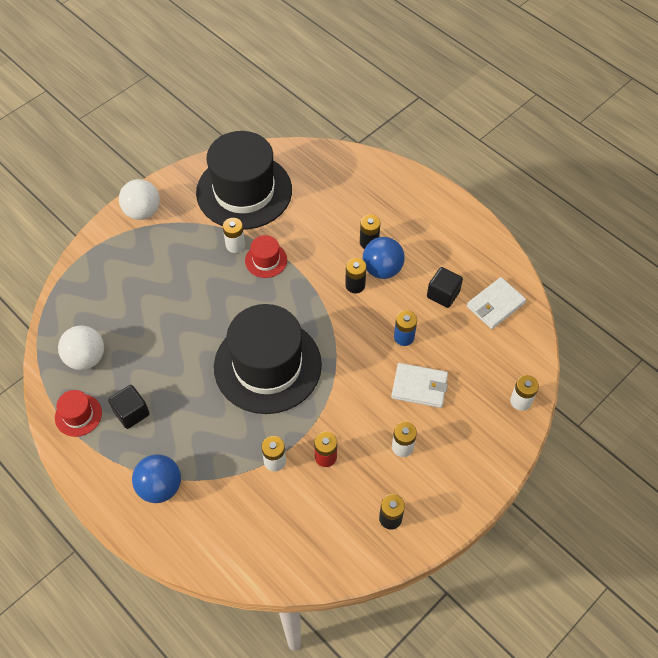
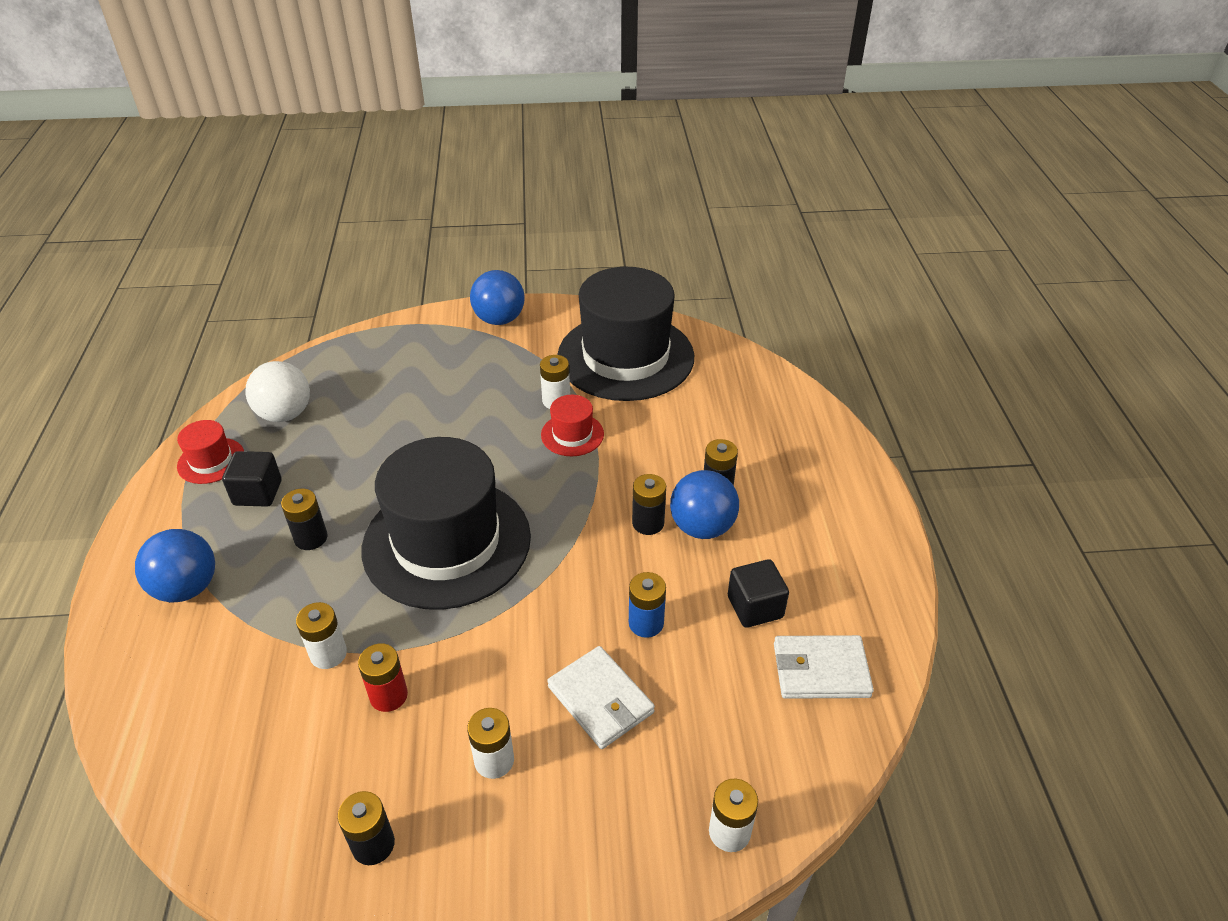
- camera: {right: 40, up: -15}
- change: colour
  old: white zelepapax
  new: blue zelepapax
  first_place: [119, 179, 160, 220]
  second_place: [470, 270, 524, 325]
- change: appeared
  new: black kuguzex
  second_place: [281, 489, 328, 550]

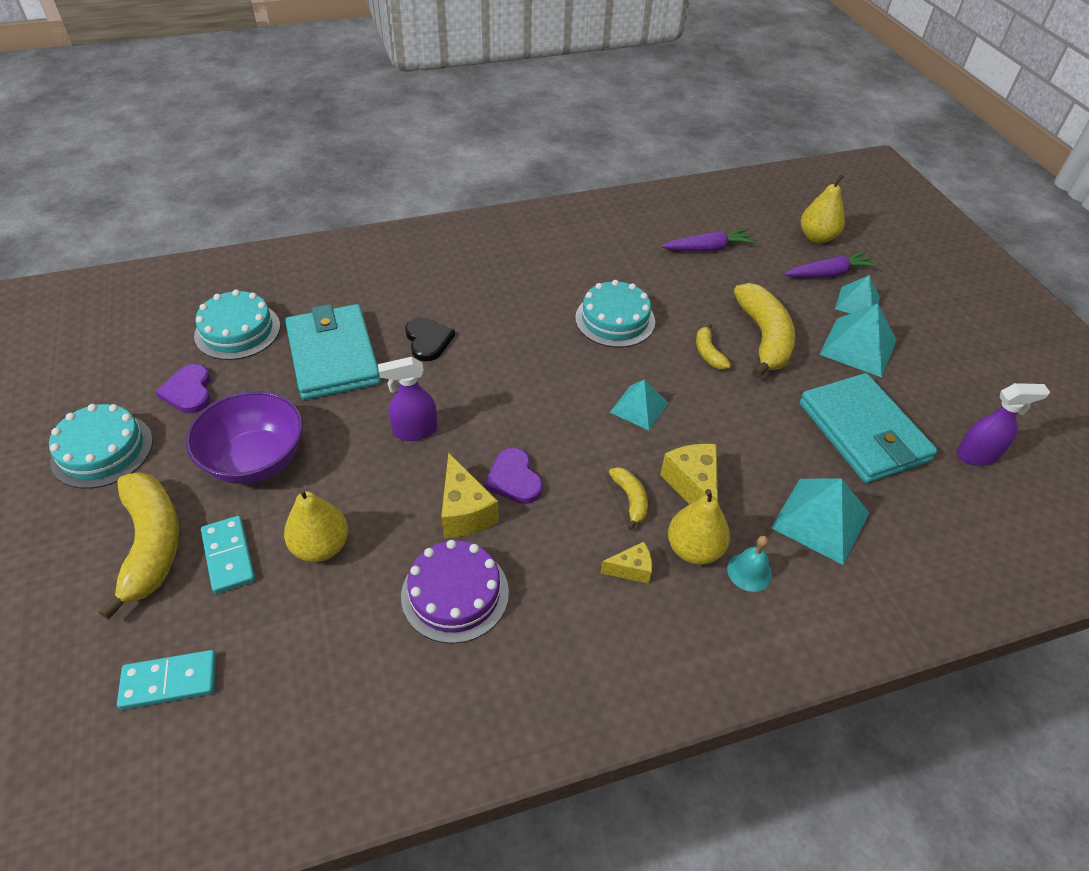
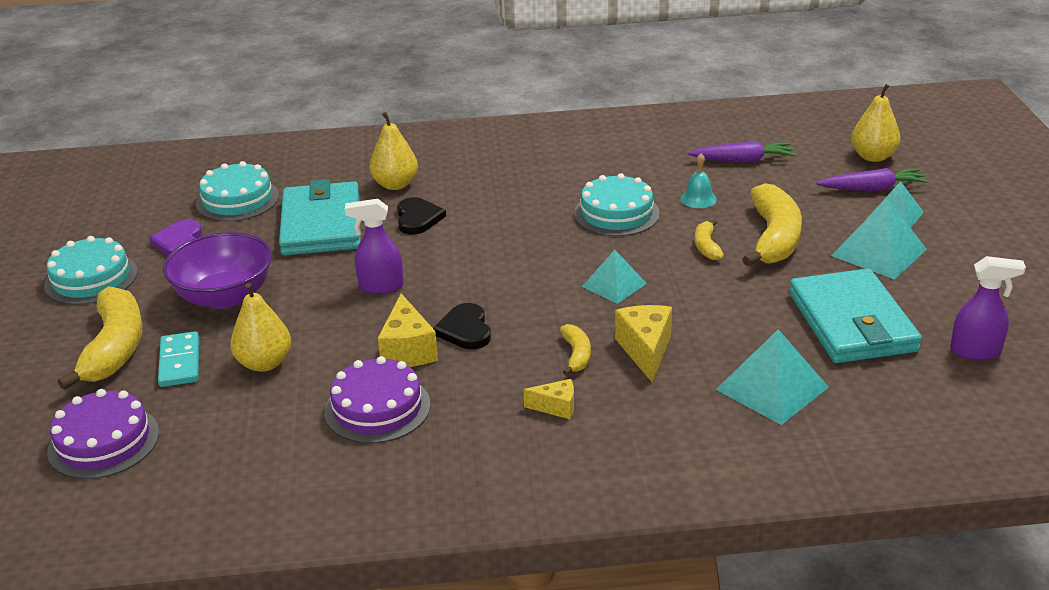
- camera: {right: 15, up: -15}
- change: colour
  old: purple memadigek
  new: black memadigek
  first_place: [484, 448, 543, 504]
  second_place: [433, 303, 491, 349]
- change: relocated
  old: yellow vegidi
  first_place: [668, 489, 730, 565]
  second_place: [370, 112, 418, 190]
- change: relocated
  old: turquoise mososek
  first_place: [727, 536, 772, 592]
  second_place: [680, 153, 717, 208]
- change: exchanged
  old: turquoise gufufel
  new: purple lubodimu
  first_place: [117, 650, 216, 710]
  second_place: [47, 389, 159, 479]

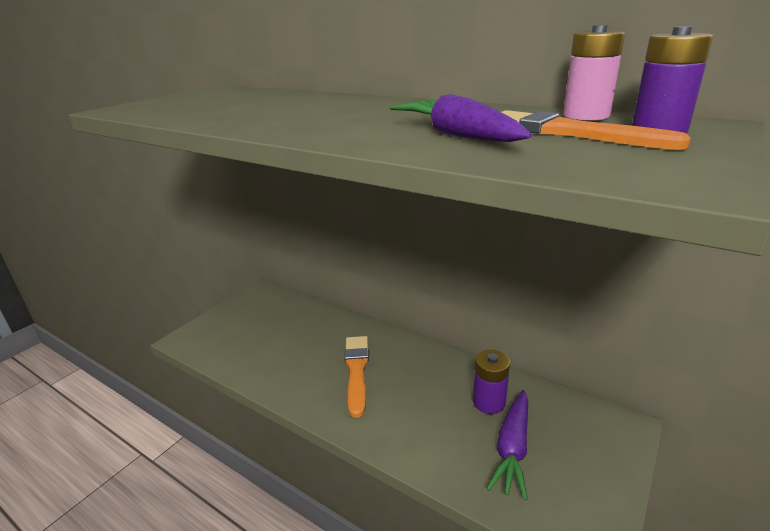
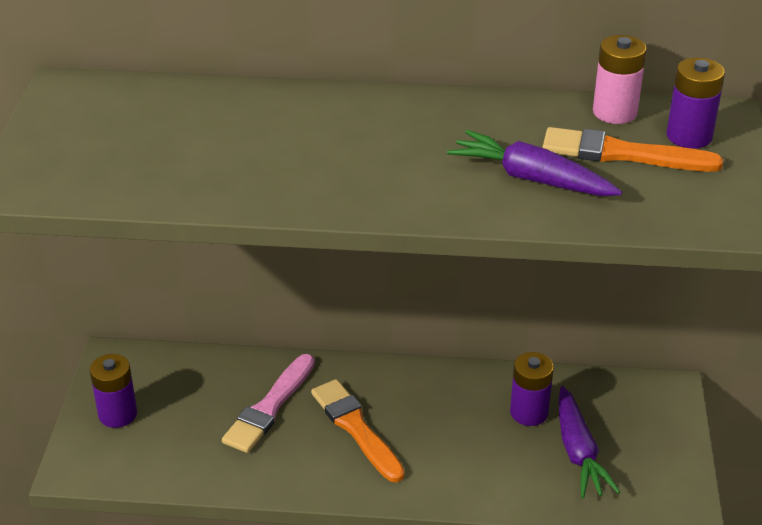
- camera: {right: -30, up: 10}
- change: appeared
  new: purple kuguzex
  second_place: [90, 354, 137, 428]
- change: appeared
  new: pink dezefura
  second_place: [222, 354, 315, 453]

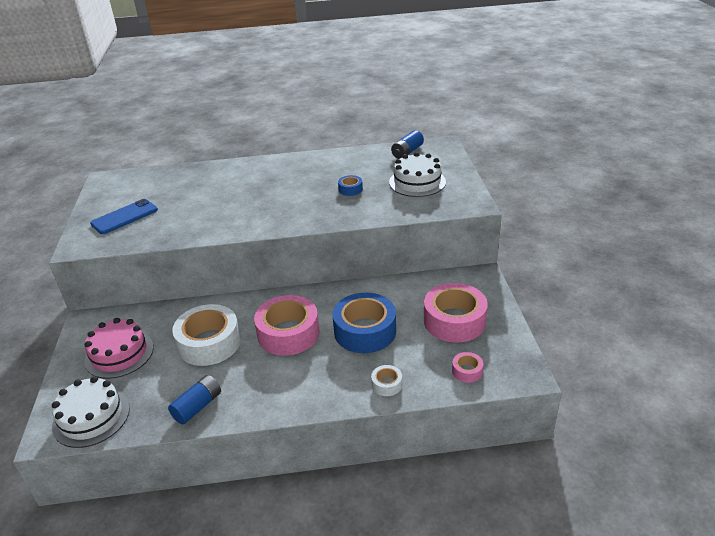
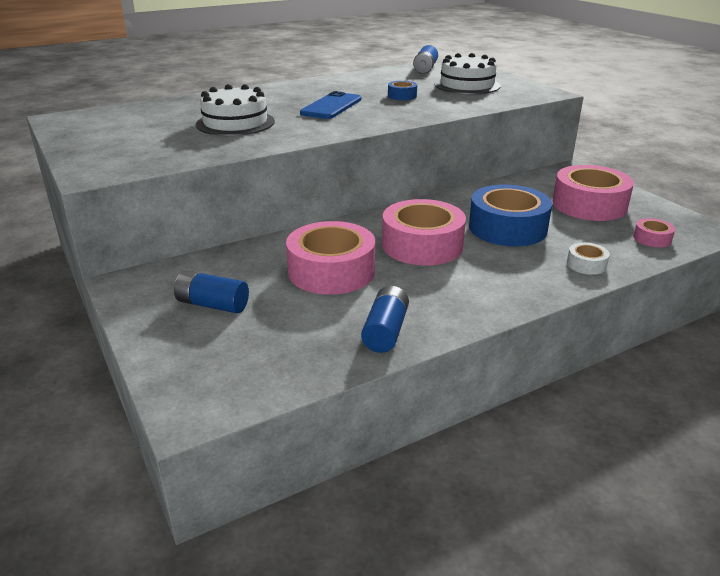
- camera: {right: -25, up: -5}
- change: relocated
  old: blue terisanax
  first_place: [90, 199, 158, 234]
  second_place: [300, 91, 361, 119]
- change: colour
  old: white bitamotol
  new: pink bitamotol
  first_place: [172, 304, 241, 366]
  second_place: [286, 221, 375, 295]
- change: exchanged
  old: pink lubodimu
  new: blue kuguzex
  first_place: [84, 318, 153, 379]
  second_place: [174, 270, 249, 313]
- change: relocated
  old: white lubodimu
  first_place: [52, 376, 130, 448]
  second_place: [196, 84, 275, 136]

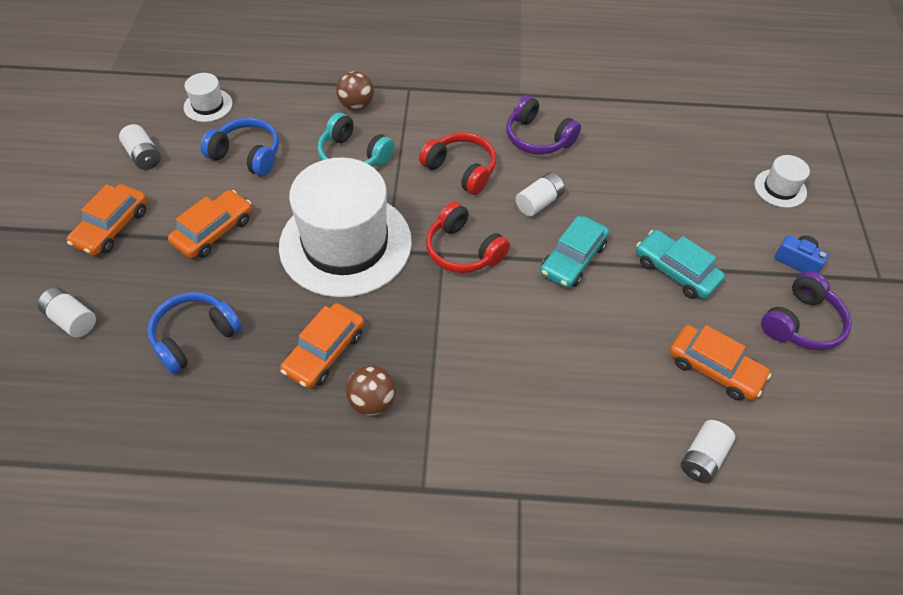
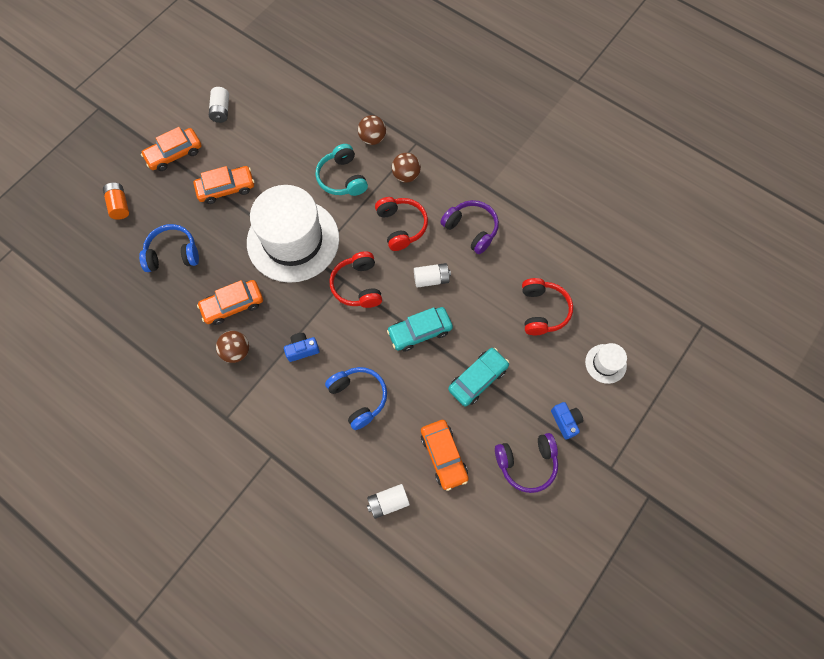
- camera: {right: 35, up: 15}
- change: missing
  old: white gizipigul
  first_place: [184, 73, 233, 122]
- change: spun
  old: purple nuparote
  first_place: [506, 95, 581, 155]
  second_place: [441, 200, 499, 254]
  degrees: 150
- change: relocated
  old: blue nuparote
  first_place: [201, 118, 279, 176]
  second_place: [325, 367, 387, 430]
- change: spun
  old: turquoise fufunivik
  first_place: [636, 230, 725, 299]
  second_place: [448, 348, 509, 406]
  degrees: 60
- change: colour
  old: white kuguzex
  new: orange kuguzex
  first_place: [37, 287, 96, 338]
  second_place: [103, 183, 129, 220]
- change: appeared
  new: brown zelepapax
  second_place: [392, 153, 421, 183]
- change: appeared
  new: red nuparote
  second_place: [522, 278, 573, 335]
- change: appeared
  new: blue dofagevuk
  second_place: [284, 333, 320, 362]

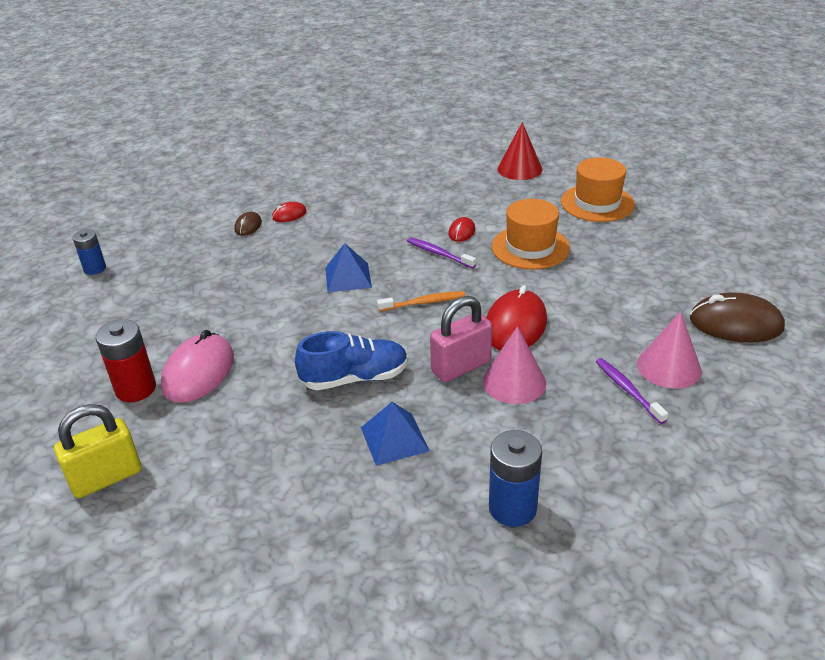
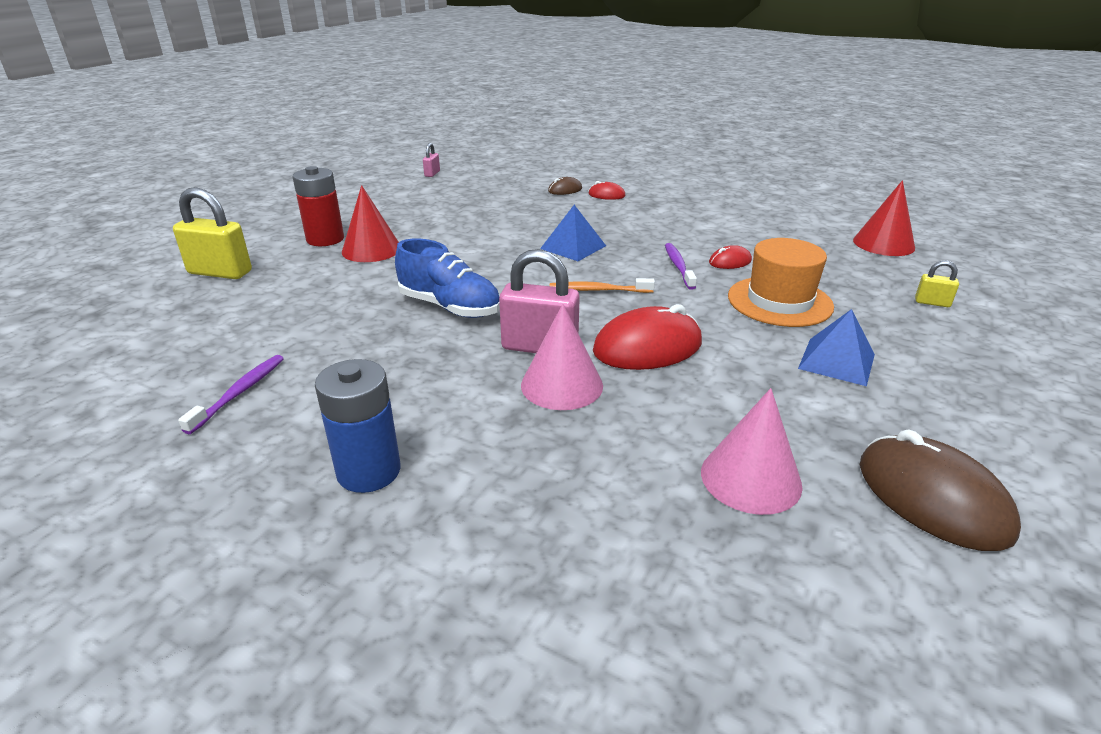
- camera: {right: 45, up: -5}
- change: exchanged
  old: orange gizipigul
  new: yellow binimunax
  first_place: [561, 158, 635, 222]
  second_place: [915, 260, 959, 307]
- change: exchanged
  old: blue kuguzex
  new: pink binimunax
  first_place: [73, 230, 106, 275]
  second_place: [423, 143, 440, 177]
- change: spun
  old: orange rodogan
  first_place: [377, 291, 465, 311]
  second_place: [549, 278, 655, 293]
  degrees: 150
- change: exchanged
  old: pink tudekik
  new: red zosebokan
  first_place: [161, 330, 234, 403]
  second_place: [342, 185, 399, 262]
- change: relocated
  old: purple rodogan
  first_place: [596, 358, 668, 424]
  second_place: [178, 355, 284, 434]
- change: relocated
  old: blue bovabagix
  first_place: [361, 402, 430, 466]
  second_place: [798, 309, 875, 386]

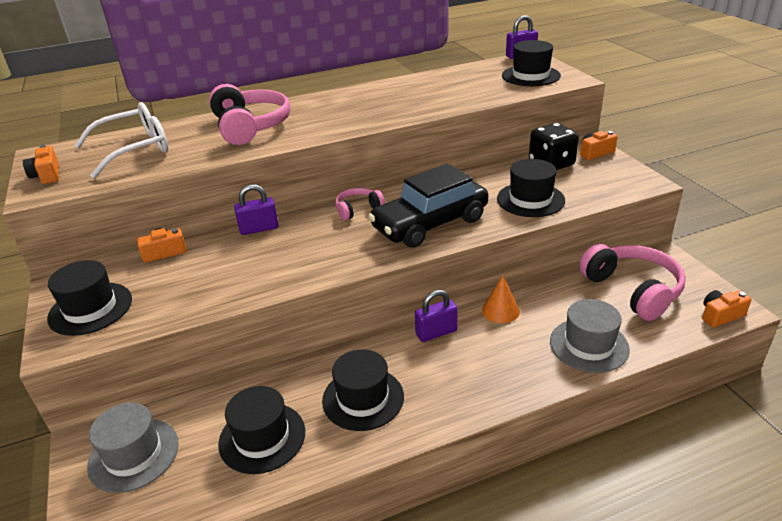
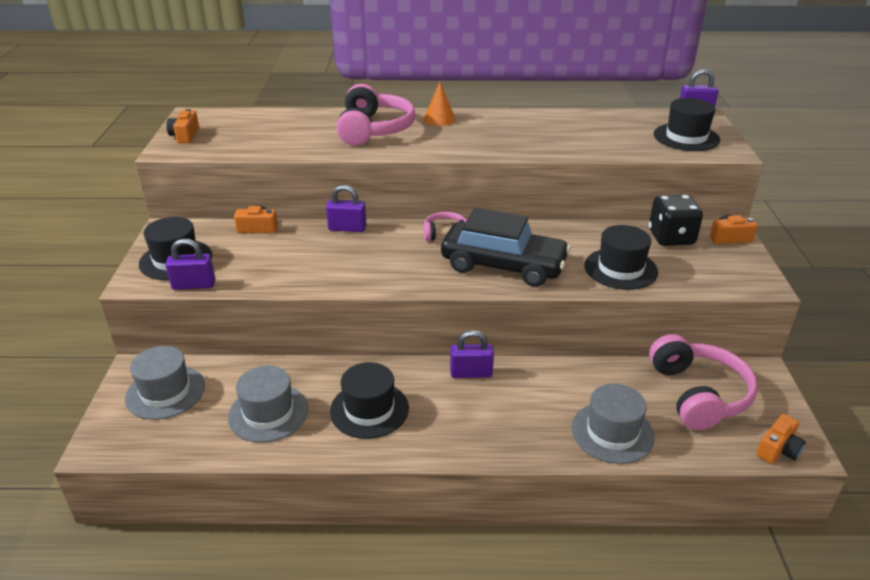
- camera: {right: 20, up: 0}
- change: missing
  old: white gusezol
  first_place: [75, 102, 168, 178]
- change: spun
  old: black fufunivik
  first_place: [368, 164, 488, 248]
  second_place: [441, 208, 571, 287]
  degrees: -150
- change: relocated
  old: orange zosebokan
  first_place: [482, 275, 520, 323]
  second_place: [424, 82, 456, 126]
- change: spun
  old: orange dofagevuk
  first_place: [702, 290, 751, 328]
  second_place: [756, 414, 806, 464]
  degrees: 135
- change: colour
  old: black gizipigul
  new: grey gizipigul
  first_place: [218, 386, 305, 474]
  second_place: [228, 365, 309, 443]
- change: appeared
  new: purple binimunax
  second_place: [166, 238, 215, 290]

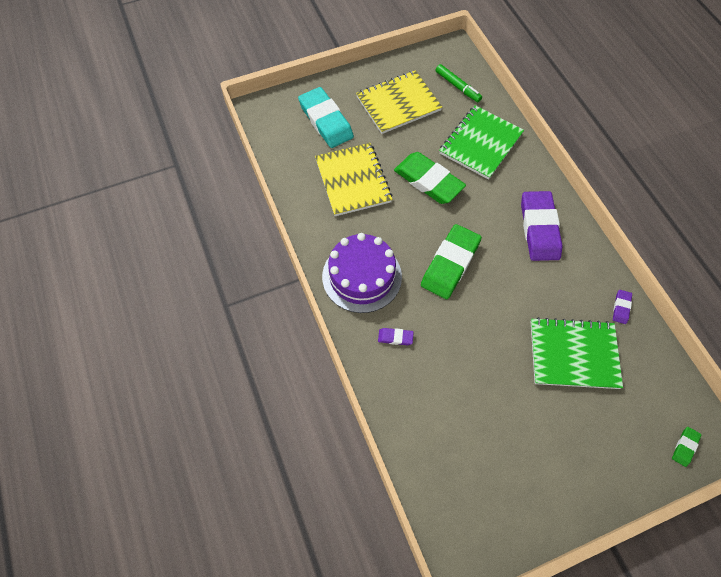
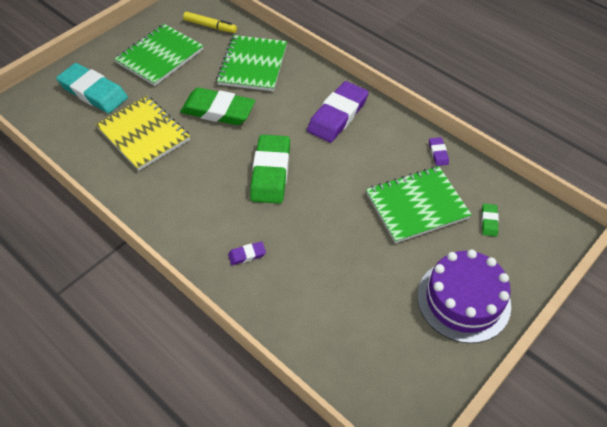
- camera: {right: -25, up: -10}
- change: colour
  old: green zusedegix
  new: yellow zusedegix
  first_place: [435, 64, 482, 102]
  second_place: [183, 12, 237, 33]
- change: colour
  old: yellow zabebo
  new: green zabebo
  first_place: [356, 70, 442, 134]
  second_place: [114, 24, 204, 86]
- change: spun
  old: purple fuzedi
  first_place: [521, 191, 563, 261]
  second_place: [307, 81, 369, 143]
  degrees: 60
- change: relocated
  old: purple lubodimu
  first_place: [322, 233, 402, 313]
  second_place: [417, 249, 511, 343]
- change: relocated
  old: green fuzedi
  first_place: [672, 427, 701, 467]
  second_place: [482, 204, 499, 237]

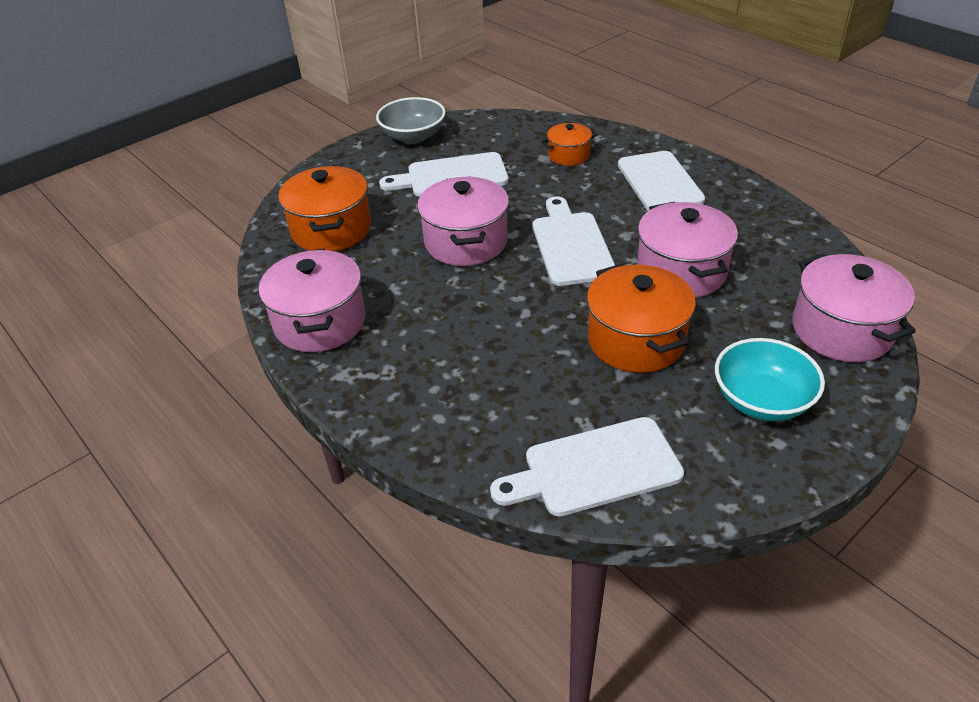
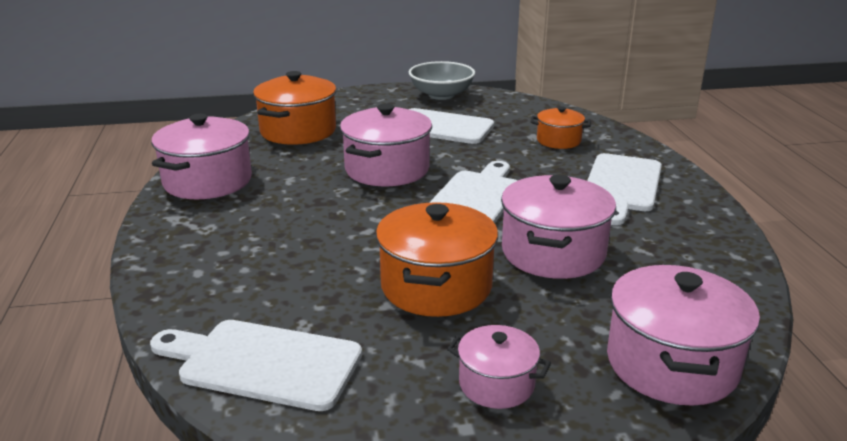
- camera: {right: 30, up: -15}
- change: exchanged
  old: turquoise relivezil
  new: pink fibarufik
  first_place: [715, 338, 825, 421]
  second_place: [447, 325, 551, 409]

